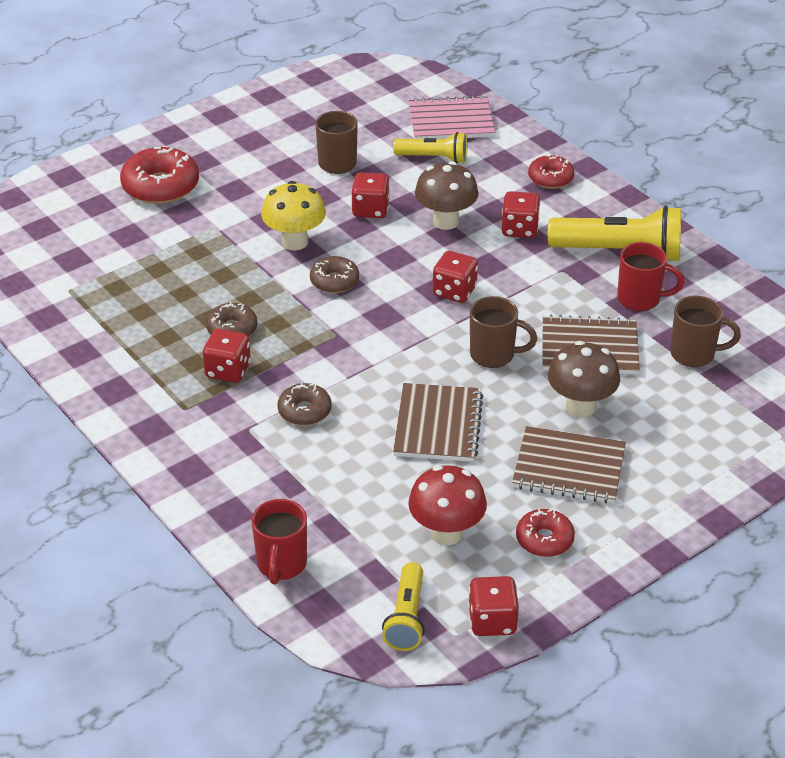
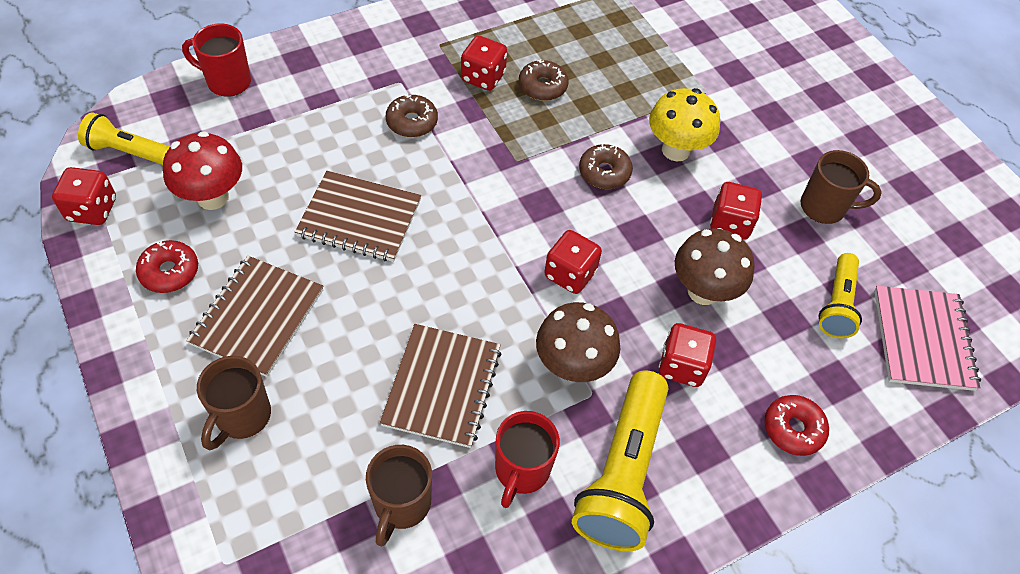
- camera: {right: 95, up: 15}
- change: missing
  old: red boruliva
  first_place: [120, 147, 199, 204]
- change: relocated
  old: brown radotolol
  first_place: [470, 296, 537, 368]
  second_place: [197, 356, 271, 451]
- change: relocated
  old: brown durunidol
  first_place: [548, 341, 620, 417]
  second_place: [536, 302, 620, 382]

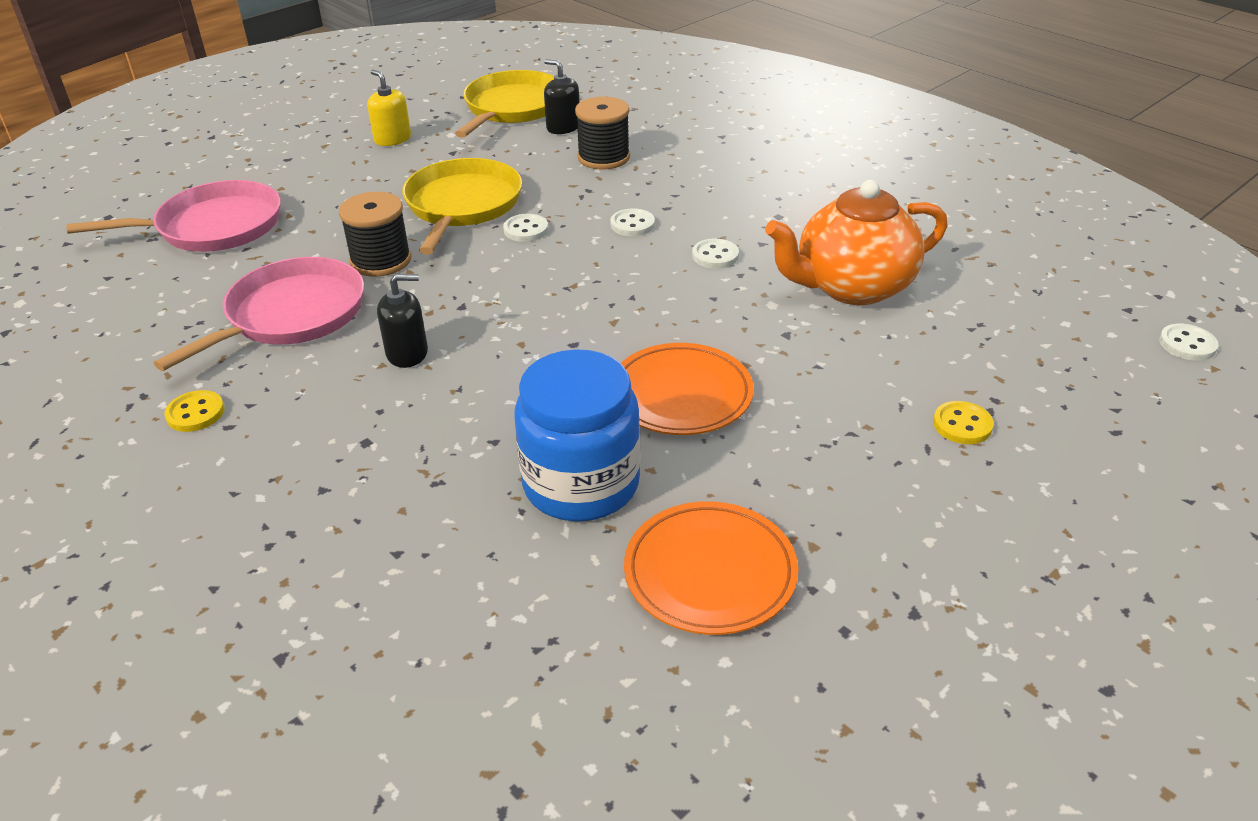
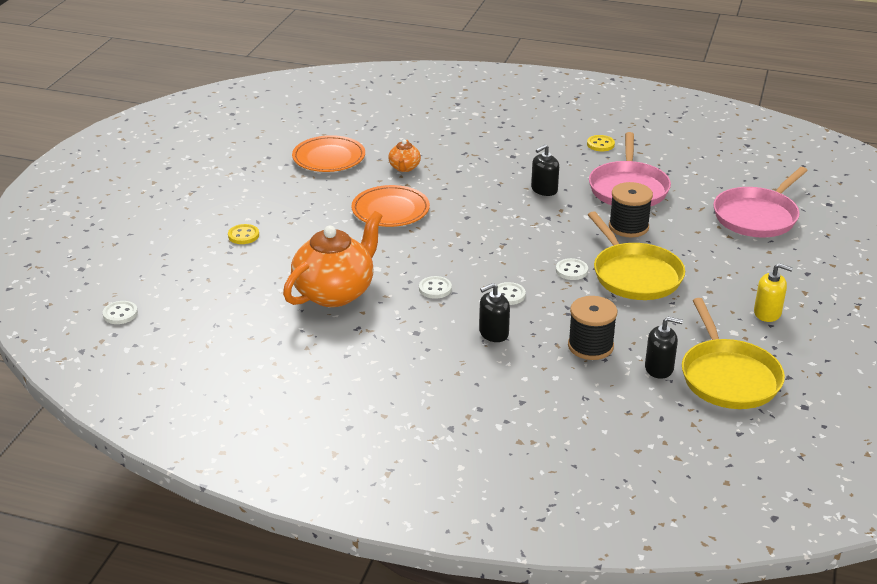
- camera: {right: 150, up: -5}
- change: exchanged
  old: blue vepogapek
  new: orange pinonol
  first_place: [514, 349, 640, 521]
  second_place: [388, 140, 421, 172]
- change: appeared
  new: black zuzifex
  second_place: [479, 283, 510, 342]

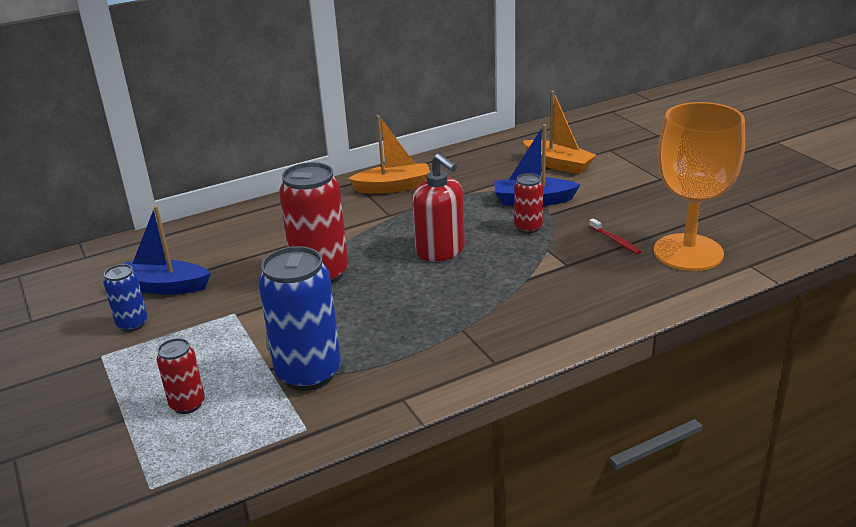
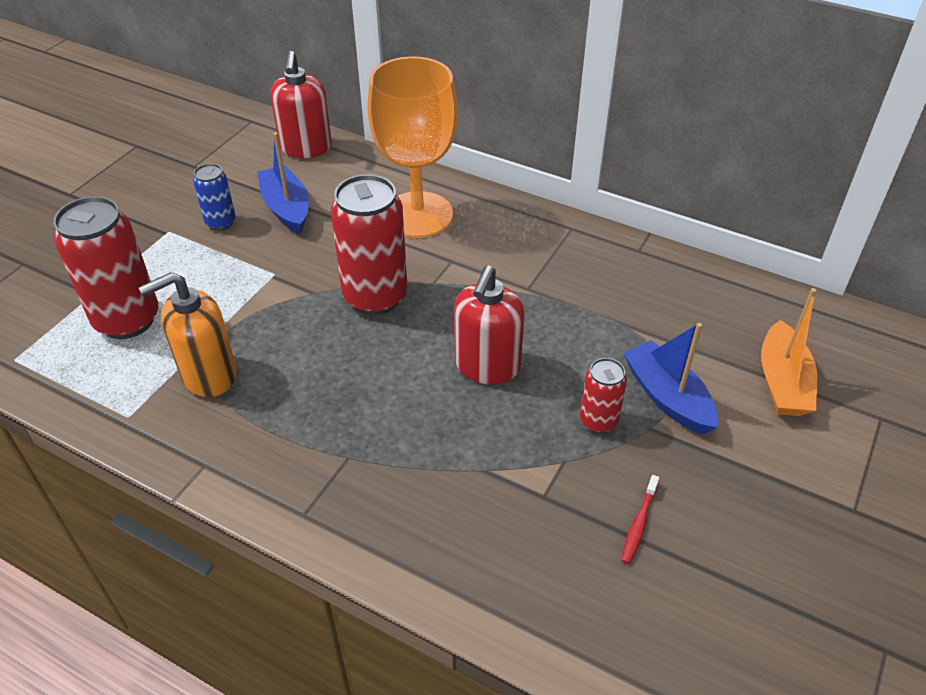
- camera: {right: 55, up: 15}
- change: relocated
  old: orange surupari
  first_place: [654, 102, 745, 271]
  second_place: [367, 57, 458, 238]
- change: missing
  old: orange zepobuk
  first_place: [348, 115, 430, 194]
- change: exchanged
  old: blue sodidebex
  new: orange zuzifex
  first_place: [258, 246, 341, 391]
  second_place: [138, 272, 237, 397]
- change: size
  old: red sodidebex
  first_place: [156, 338, 205, 414]
  second_place: [53, 196, 158, 339]
  factor: 1.91
- change: appeared
  new: red zuzifex
  second_place: [270, 51, 332, 158]

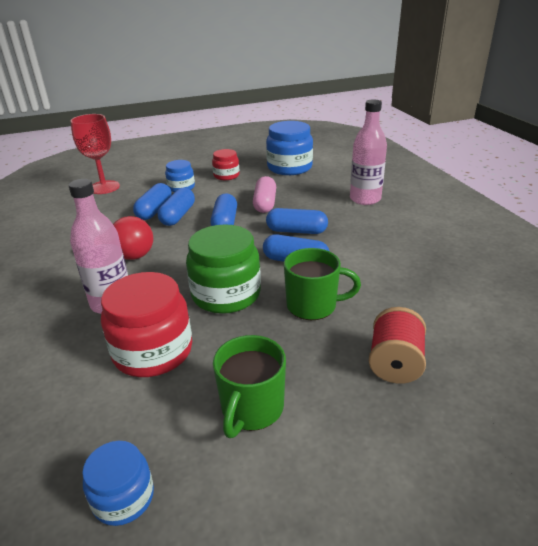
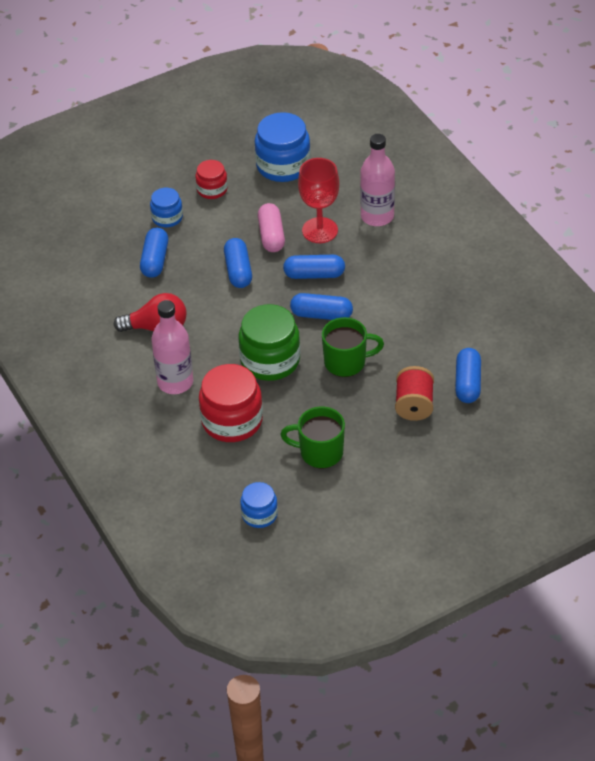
- camera: {right: -10, up: 15}
- change: relocated
  old: red surupari
  first_place: [71, 114, 120, 194]
  second_place: [298, 158, 339, 243]
- change: relocated
  old: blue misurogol
  first_place: [158, 188, 195, 226]
  second_place: [455, 348, 481, 403]
- change: spun
  old: green radotolol
  first_place: [213, 335, 286, 438]
  second_place: [280, 406, 345, 468]
  degrees: 90

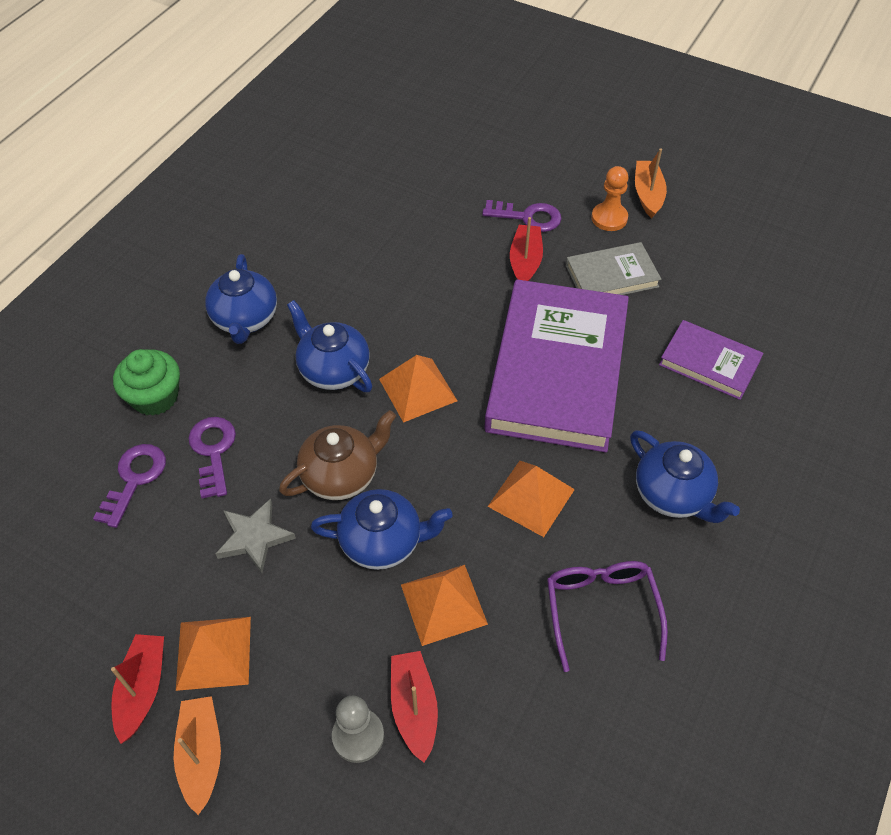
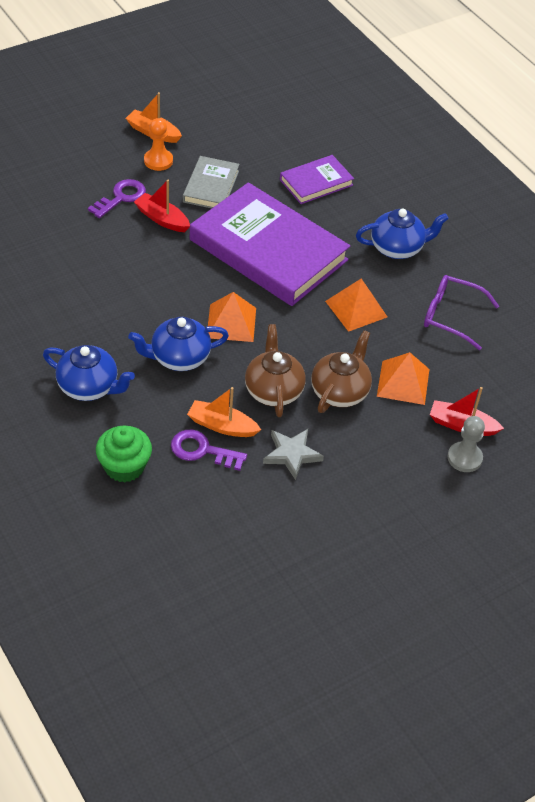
- camera: {right: -65, up: -5}
- change: missing
  old: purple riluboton
  first_place: [93, 444, 166, 528]
- change: colour
  old: blue pinonol
  new: brown pinonol
  first_place: [311, 489, 453, 570]
  second_place: [311, 330, 372, 413]
- change: missing
  old: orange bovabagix
  first_place: [176, 617, 251, 691]
- change: missing
  old: red zepobuk
  first_place: [111, 634, 164, 744]
- change: relocated
  old: orange zepobuk
  first_place: [174, 696, 221, 815]
  second_place: [187, 387, 261, 437]

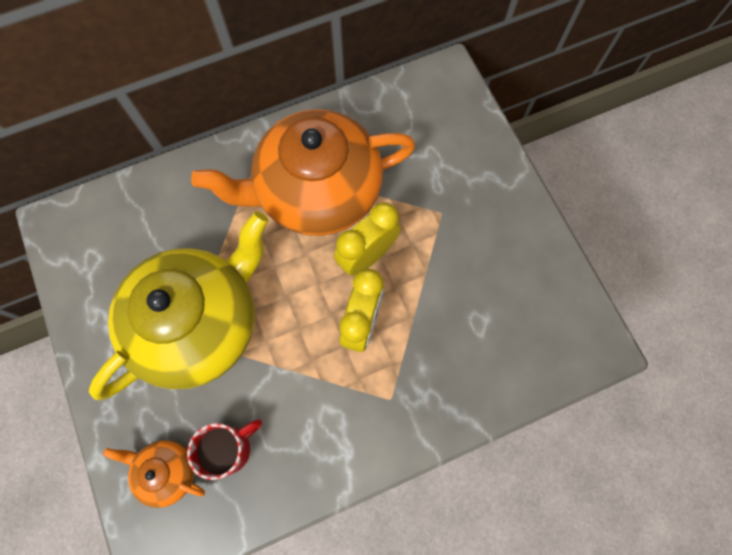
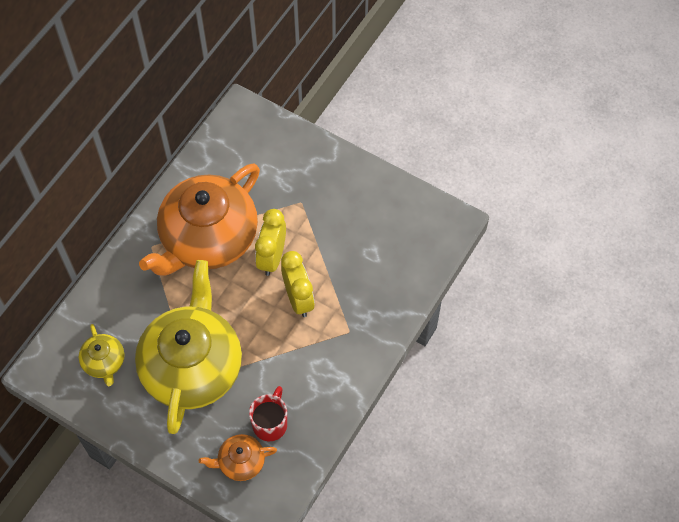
- camera: {right: -35, up: -10}
- change: appeared
  new: yellow pinonol
  second_place: [79, 324, 124, 386]

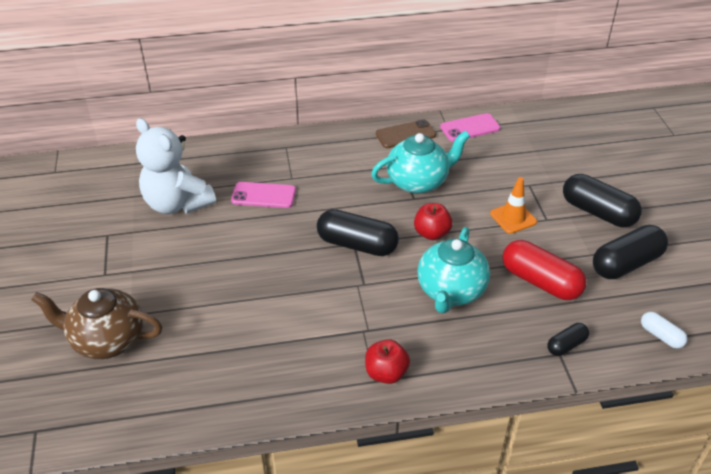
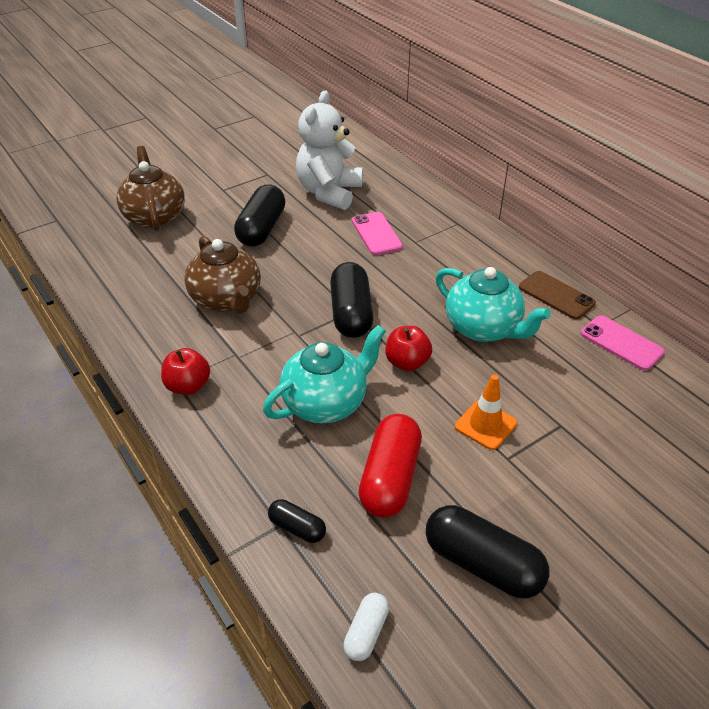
- camera: {right: 65, up: 0}
- change: relocated
  old: black misurogol
  first_place: [563, 174, 642, 227]
  second_place: [234, 185, 285, 247]
- change: spun
  old: turquoise pinonol
  first_place: [417, 227, 490, 313]
  second_place: [263, 325, 386, 423]
  degrees: 150
- change: appeared
  new: brown pinonol
  second_place: [185, 236, 261, 314]

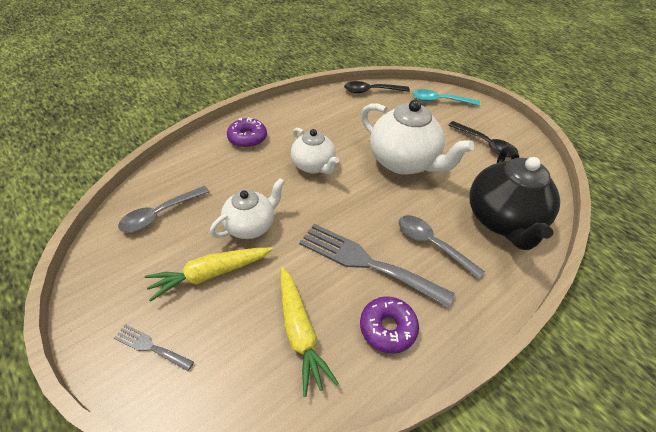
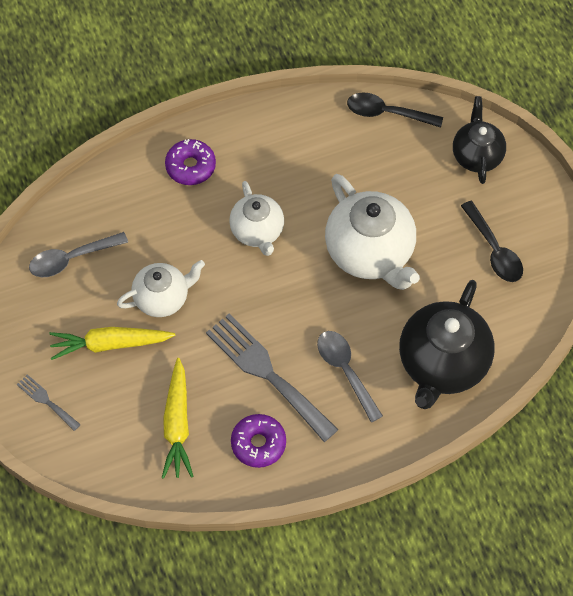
- camera: {right: 20, up: 15}
- change: exchanged
  old: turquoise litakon
  new: black pinonol
  first_place: [412, 89, 480, 106]
  second_place: [453, 96, 506, 184]

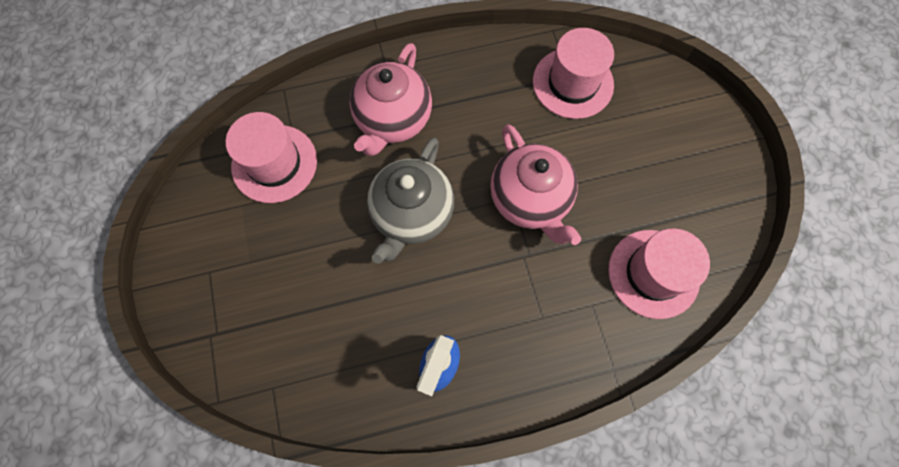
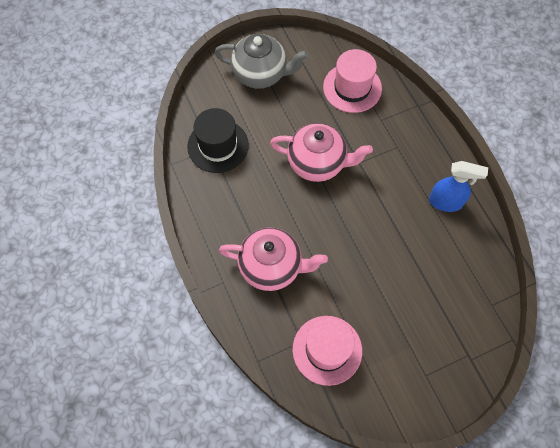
- camera: {right: -100, up: -5}
- change: colour
  old: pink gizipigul
  new: black gizipigul
  first_place: [533, 28, 614, 119]
  second_place: [187, 108, 249, 173]
- change: spun
  old: pink pinonol
  first_place: [490, 124, 581, 245]
  second_place: [270, 123, 373, 182]
  degrees: 45
- change: relocated
  old: grey pinonol
  first_place: [367, 138, 454, 264]
  second_place: [215, 34, 309, 89]

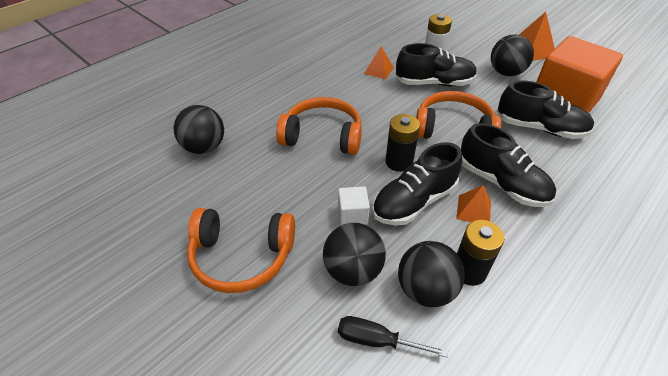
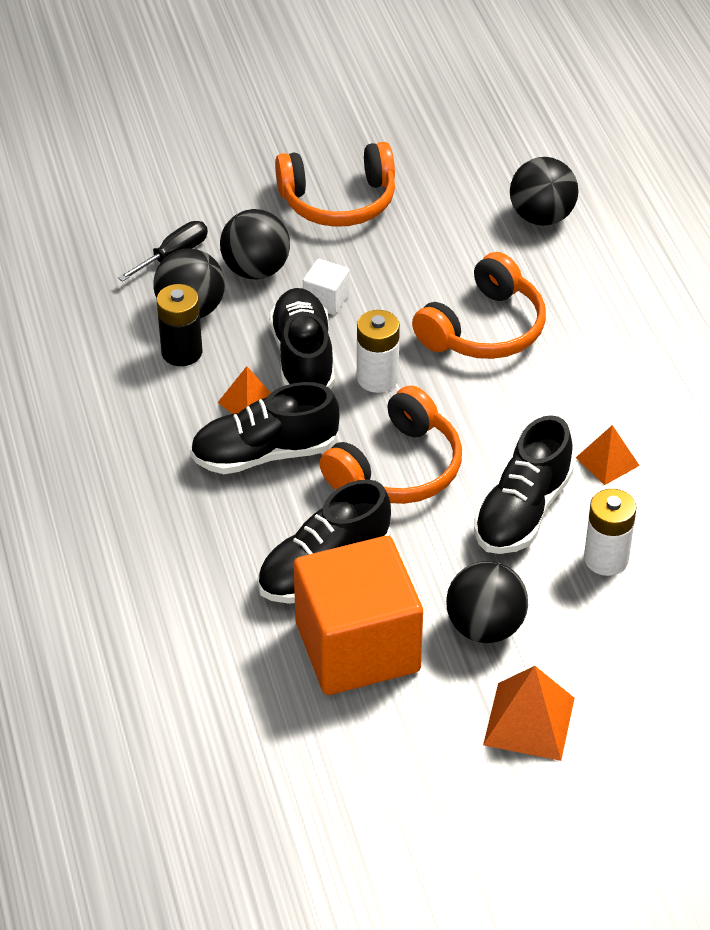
- camera: {right: 120, up: 0}
- change: colour
  old: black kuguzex
  new: white kuguzex
  first_place: [385, 114, 420, 172]
  second_place: [357, 310, 400, 393]
- change: spun
  old: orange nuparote
  first_place: [187, 208, 295, 293]
  second_place: [275, 142, 395, 227]
  degrees: -135

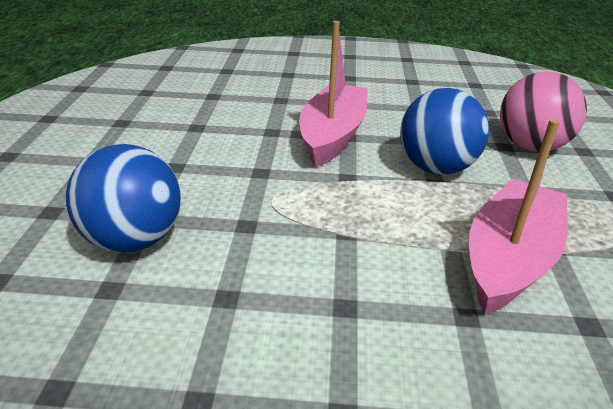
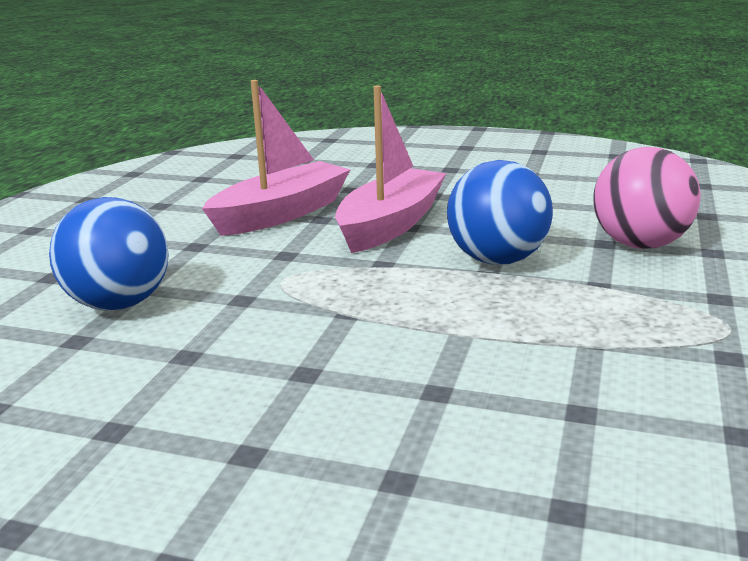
- camera: {right: 15, up: -10}
- change: relocated
  old: pink zepobuk
  first_place: [469, 119, 568, 315]
  second_place: [202, 80, 350, 236]

